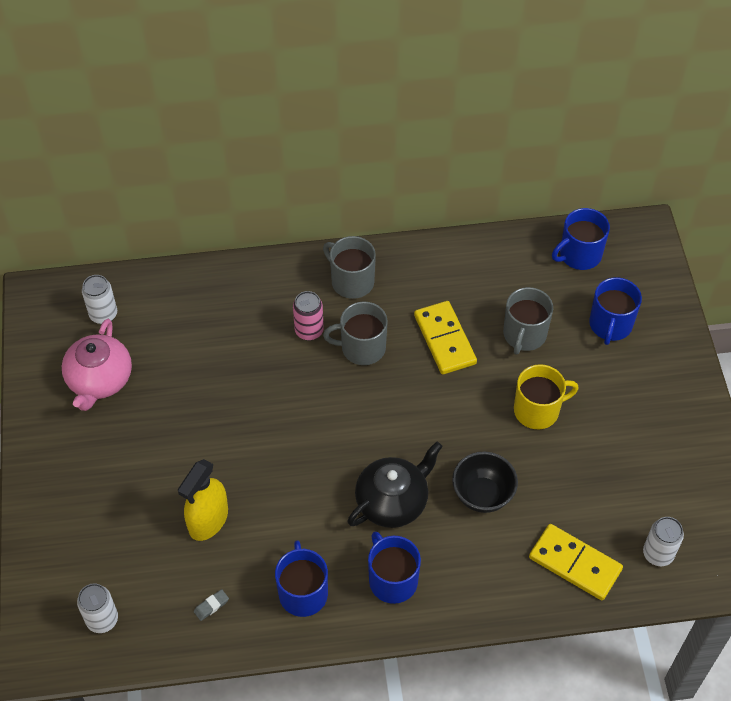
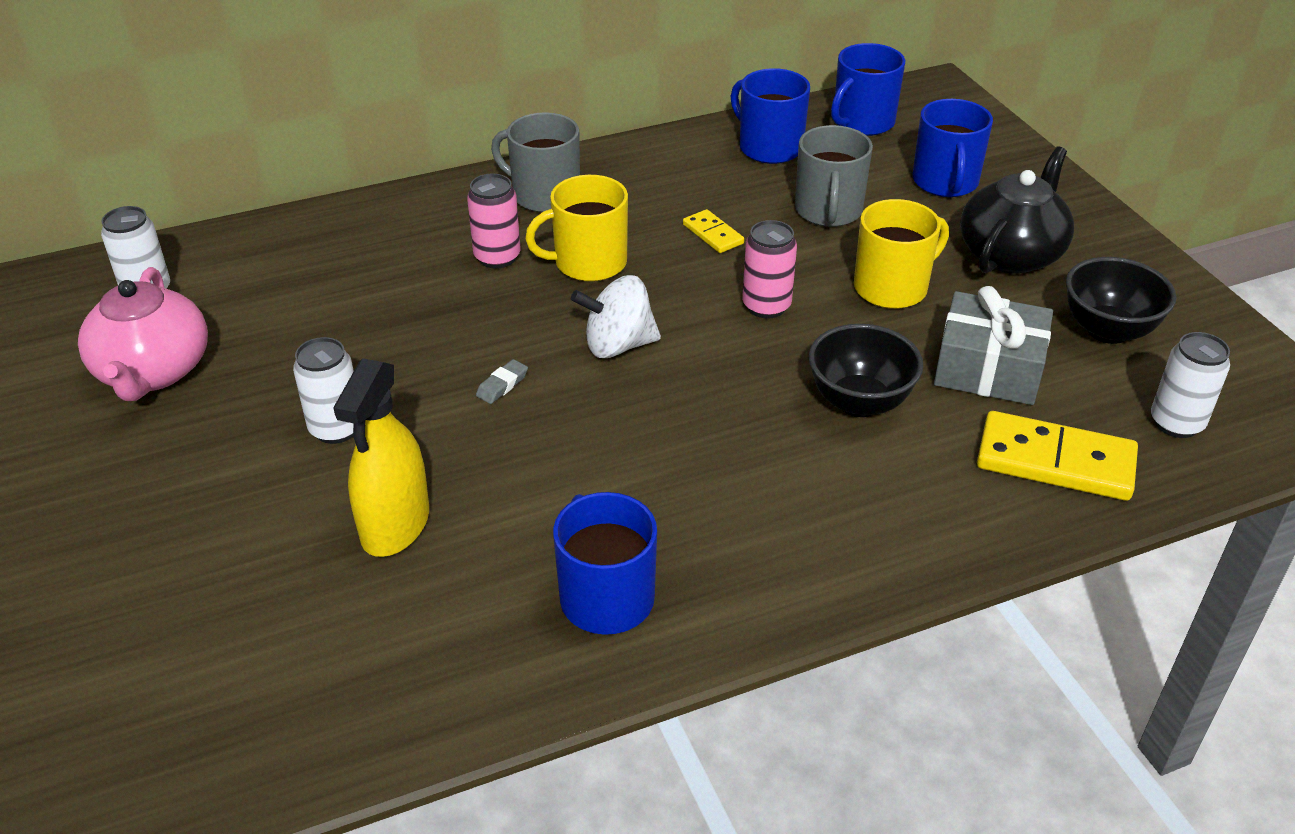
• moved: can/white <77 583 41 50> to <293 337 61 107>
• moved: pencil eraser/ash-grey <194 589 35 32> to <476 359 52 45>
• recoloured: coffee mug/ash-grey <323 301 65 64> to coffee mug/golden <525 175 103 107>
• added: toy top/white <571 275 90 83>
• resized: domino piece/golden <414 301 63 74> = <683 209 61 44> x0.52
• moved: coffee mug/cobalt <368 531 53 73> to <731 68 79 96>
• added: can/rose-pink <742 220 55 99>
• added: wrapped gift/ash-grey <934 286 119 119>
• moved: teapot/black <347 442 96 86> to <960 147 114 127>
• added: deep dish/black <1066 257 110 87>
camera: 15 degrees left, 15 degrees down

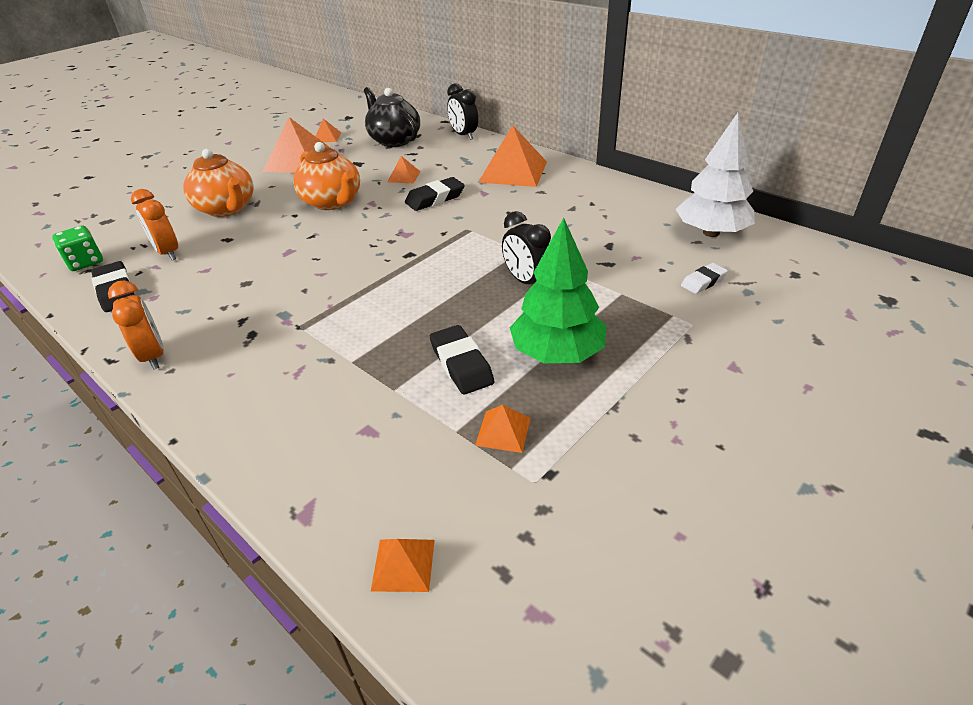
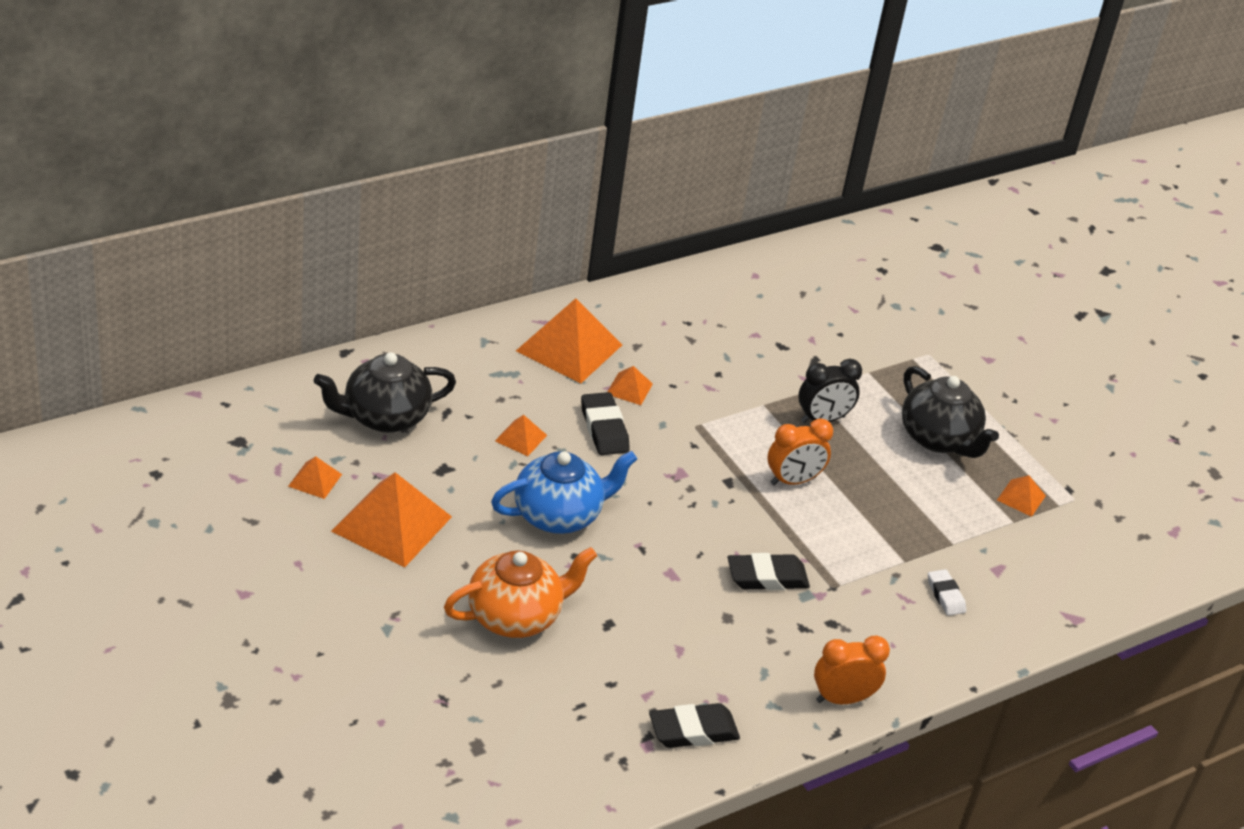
• recoloured: teapot/orange <293 142 67 68> to teapot/cobalt <491 451 146 83>
• moved: pyramid shape/orange <371 539 64 53> to <608 366 45 39>
• moved: pencil eraser/black <430 325 65 70> to <728 553 82 37>
• moved: bedside clock/orange <131 189 47 71> to <768 418 65 67>
• replaced: toy tree/leaf-green <510 218 97 145> to teapot/black <902 366 97 92>
• moved: pencil eraser/white <681 263 47 31> to <928 569 38 47>
• removed: game die/leaf-green <52 226 51 45>
• removed: bedside clock/black <447 83 31 57>
• removed: toy tree/white <676 113 79 124>
camera: 80 degrees left, 0 degrees up

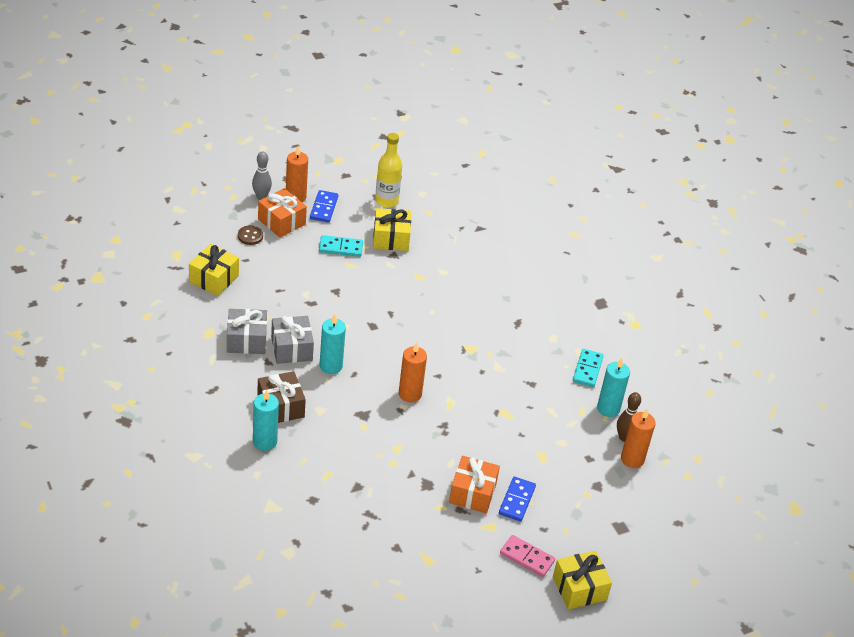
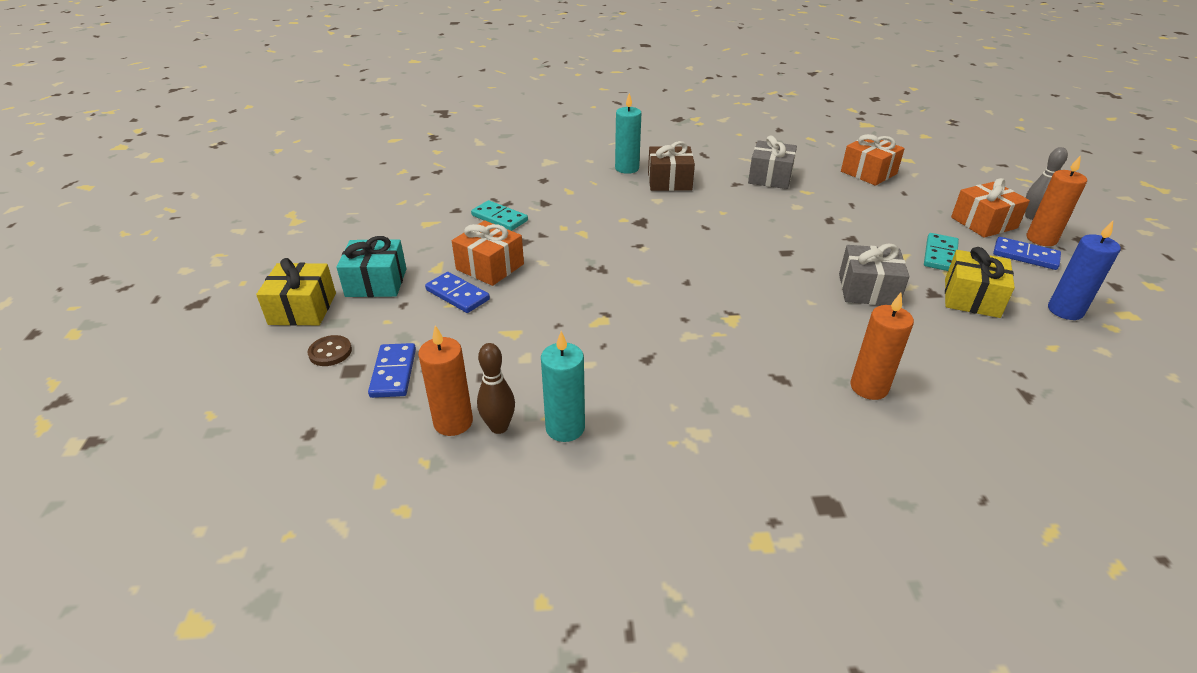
• moved: sewing button/russet <238 225 25 20> to <308 335 44 31>
• replaced: domino piece/rose-pink <500 535 55 42> to wrapped gift/turquoise <336 236 70 61>
• added: domino piece/cobalt <368 343 48 55>
• moved: domino piece/turquoise <573 349 31 38> to <471 200 57 31>
• moved: wrapped gift/ash-grey <271 316 43 48> to <839 244 71 61>
• recoloured: wrapped gift/golden <189 244 50 52> to wrapped gift/orange <841 134 64 52>
• moved: wax candle/orange <399 342 28 60> to <850 293 64 107>
• replaced: drink bottle/golden <375 133 27 75> to wax candle/cobalt <1048 221 73 99>
• removed: wax candle/turquoise <319 314 27 60>
camera: 115 degrees right, 5 degrees down

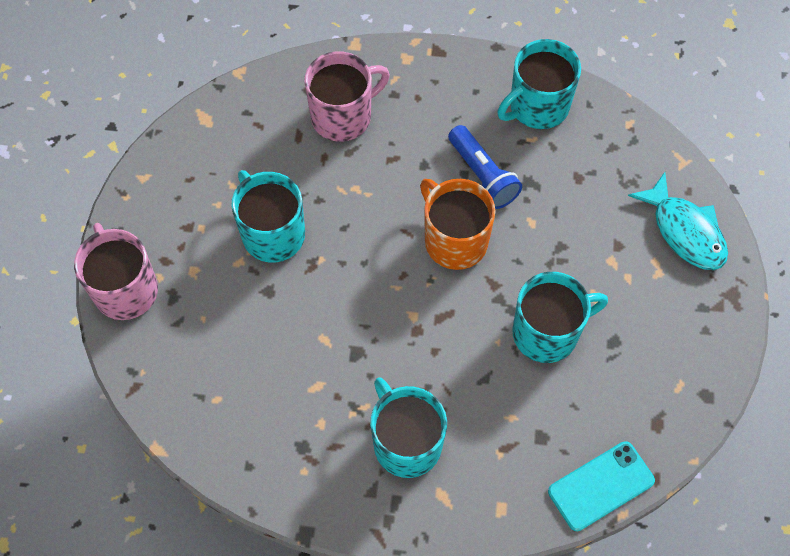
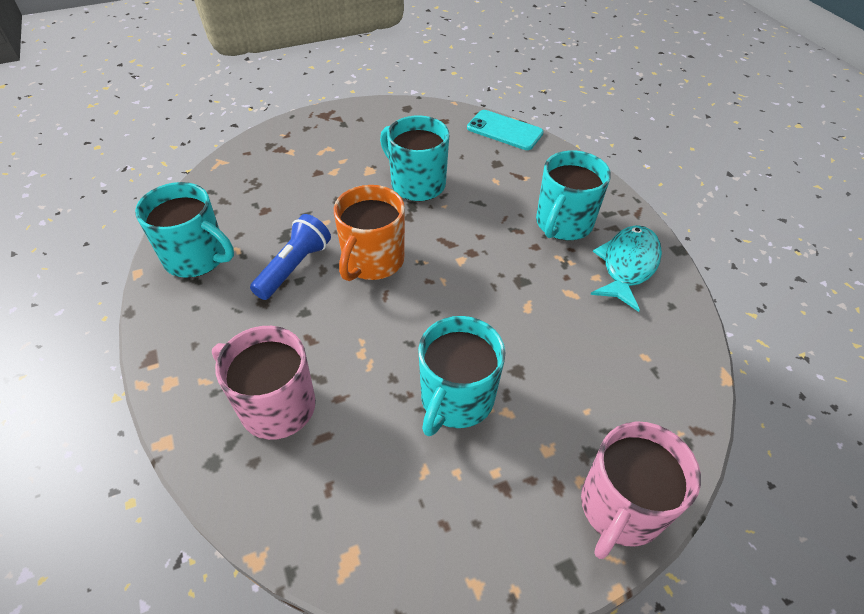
• moved: fish/turquoise <628 172 100 98> to <590 225 72 87>
camera: 120 degrees left, 15 degrees down

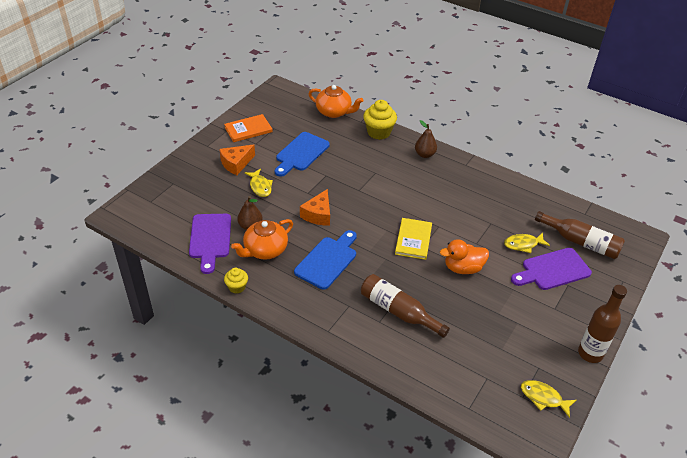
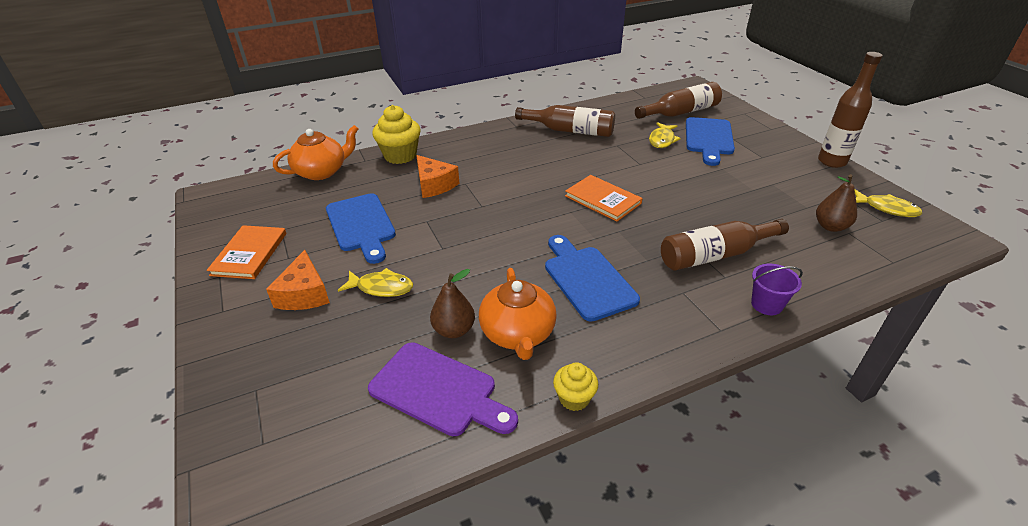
• moved: piece of cheese/orange <300 189 30 37> to <416 155 44 43>
• added: drink bottle/russet <515 105 100 32>
• recoloured: hardback/golden <395 218 37 42> to hardback/orange <565 175 78 47>
• recoloured: chopping board/royal purple <511 248 81 42> to chopping board/cobalt <686 117 49 49>
• added: pail/royal purple <751 264 52 51>
• moved: pear fruit/russet <415 120 22 38> to <816 174 41 58>
• turned: fish/golden <521 380 55 38> = <855 190 67 27> 120 degrees counterclockwise
• removed: duck/orange <440 239 49 35>
camera: 55 degrees left, 5 degrees down

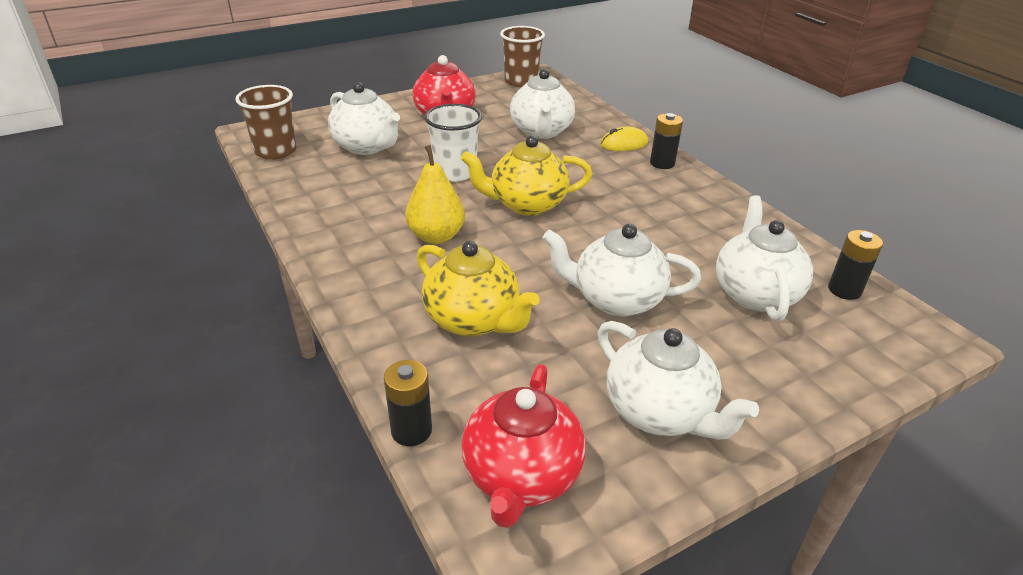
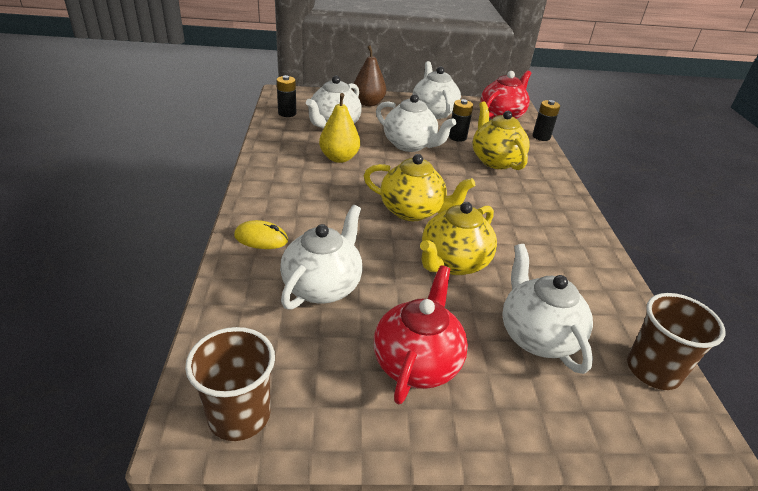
• moved: pear fruit/golden <406 145 59 99> to <319 93 41 70>
• added: pear fruit/russet <352 45 34 61>
• replaced: tumbler/white <425 104 57 78> to teapot/golden <420 202 77 73>
• moved: battery/black <650 113 33 56> to <449 99 24 43>
camera: 155 degrees left, 0 degrees up

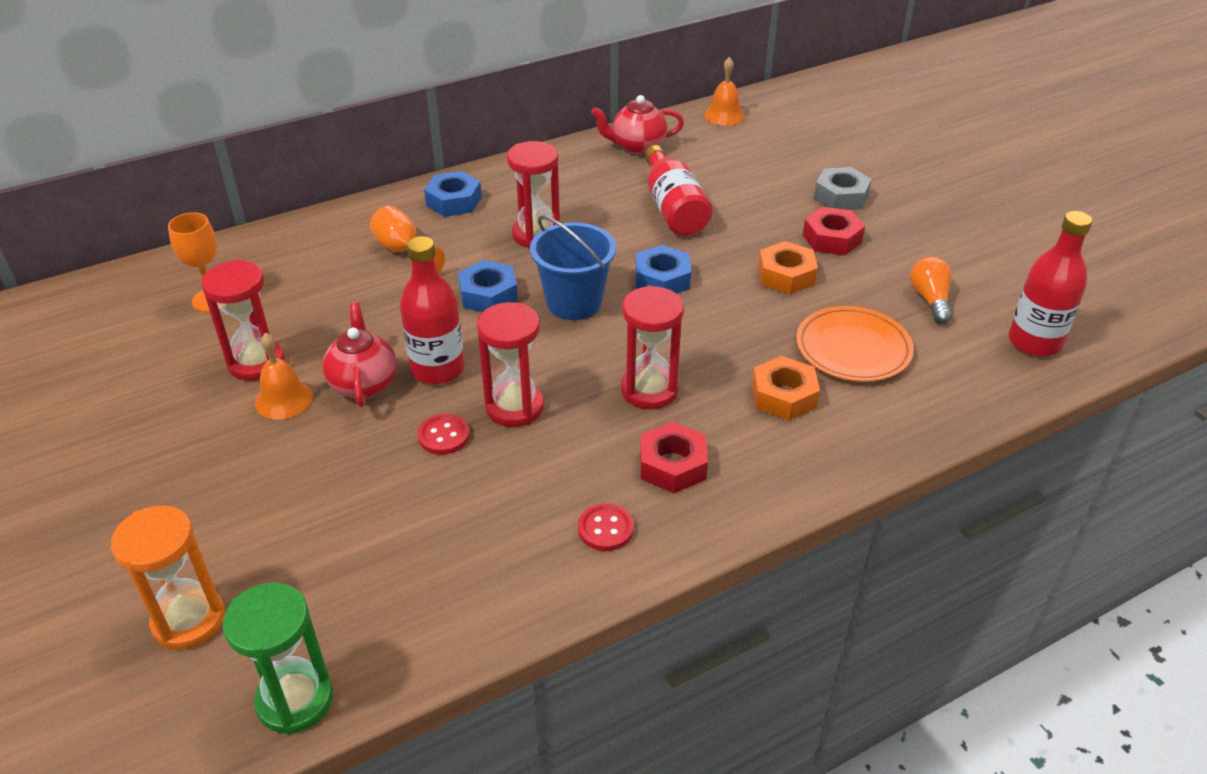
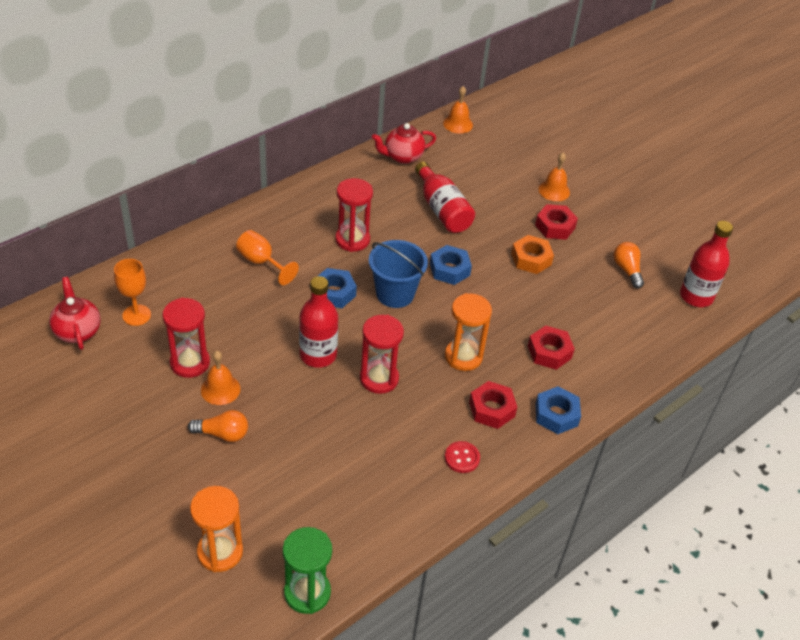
• moved: teapot/red <322 302 75 105> to <49 277 52 73>
• added: bulb/orange <188 410 60 32>
• recoloured: hourglass/red <621 285 63 124> to hourglass/orange <445 293 47 78>
• recoloured: nut/orange <752 356 68 65> to nut/red <528 325 47 45>
• moved: nut/cobalt <424 171 58 46> to <535 386 46 48>
• replaced: nut/ash-grey <814 167 58 43> to hand bell/orange <539 153 31 48>
• removed: sewing button/red <418 414 52 41>
• removed: flat dish/orange <796 306 118 76>
camera: 15 degrees left, 5 degrees up

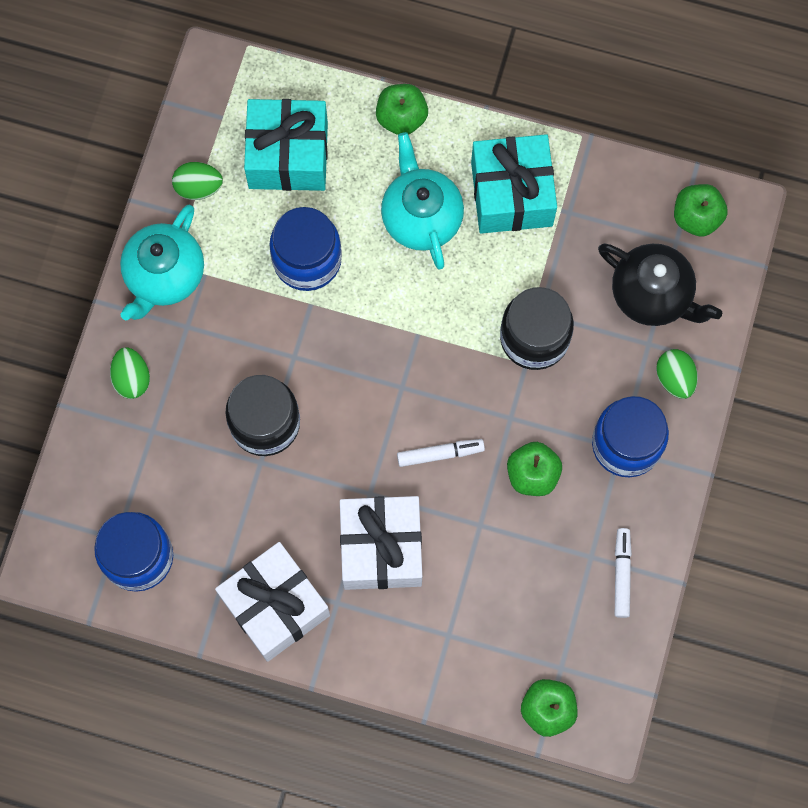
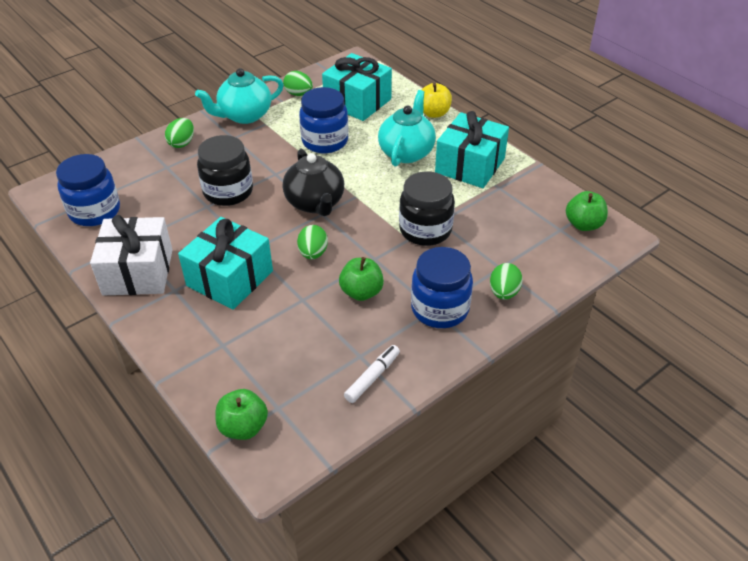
• recoloured: wrapped gift/white <340 496 82 94> to wrapped gift/turquoise <178 217 95 93>
• moved: teapot/black <598 243 124 83> to <283 148 61 68>
• replaced: felt pen/white <397 439 88 28> to egg shape/leaf-green <297 225 31 34>
• recoloured: toy apple/leaf-green <376 84 52 51> to toy apple/golden <422 83 30 35>
camera: 35 degrees right, 30 degrees down

